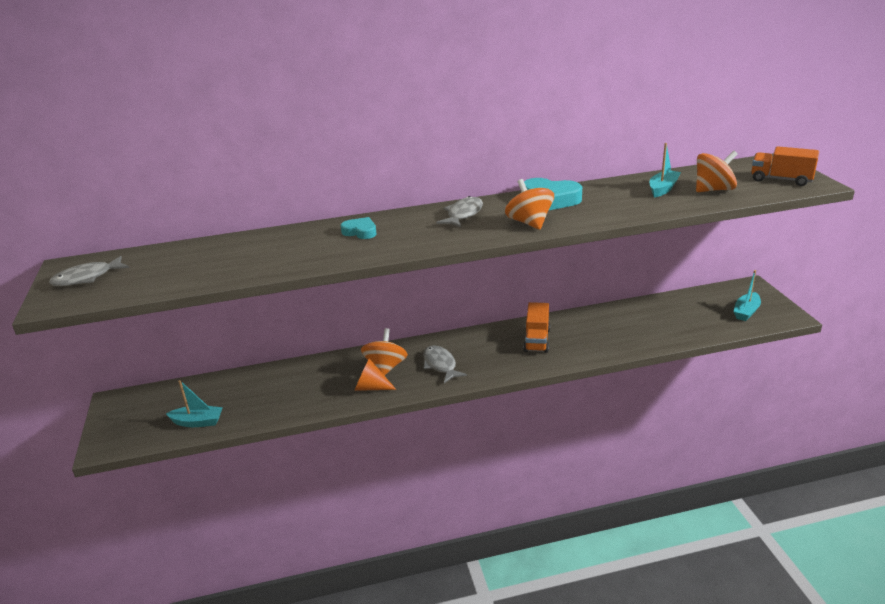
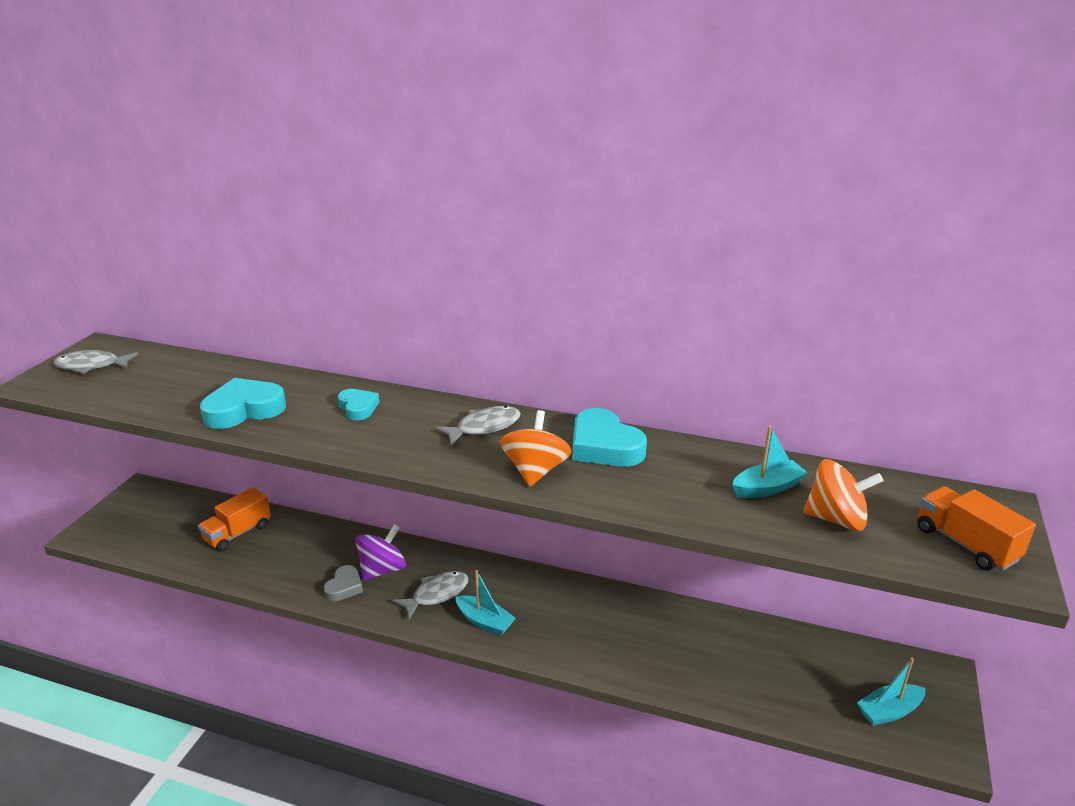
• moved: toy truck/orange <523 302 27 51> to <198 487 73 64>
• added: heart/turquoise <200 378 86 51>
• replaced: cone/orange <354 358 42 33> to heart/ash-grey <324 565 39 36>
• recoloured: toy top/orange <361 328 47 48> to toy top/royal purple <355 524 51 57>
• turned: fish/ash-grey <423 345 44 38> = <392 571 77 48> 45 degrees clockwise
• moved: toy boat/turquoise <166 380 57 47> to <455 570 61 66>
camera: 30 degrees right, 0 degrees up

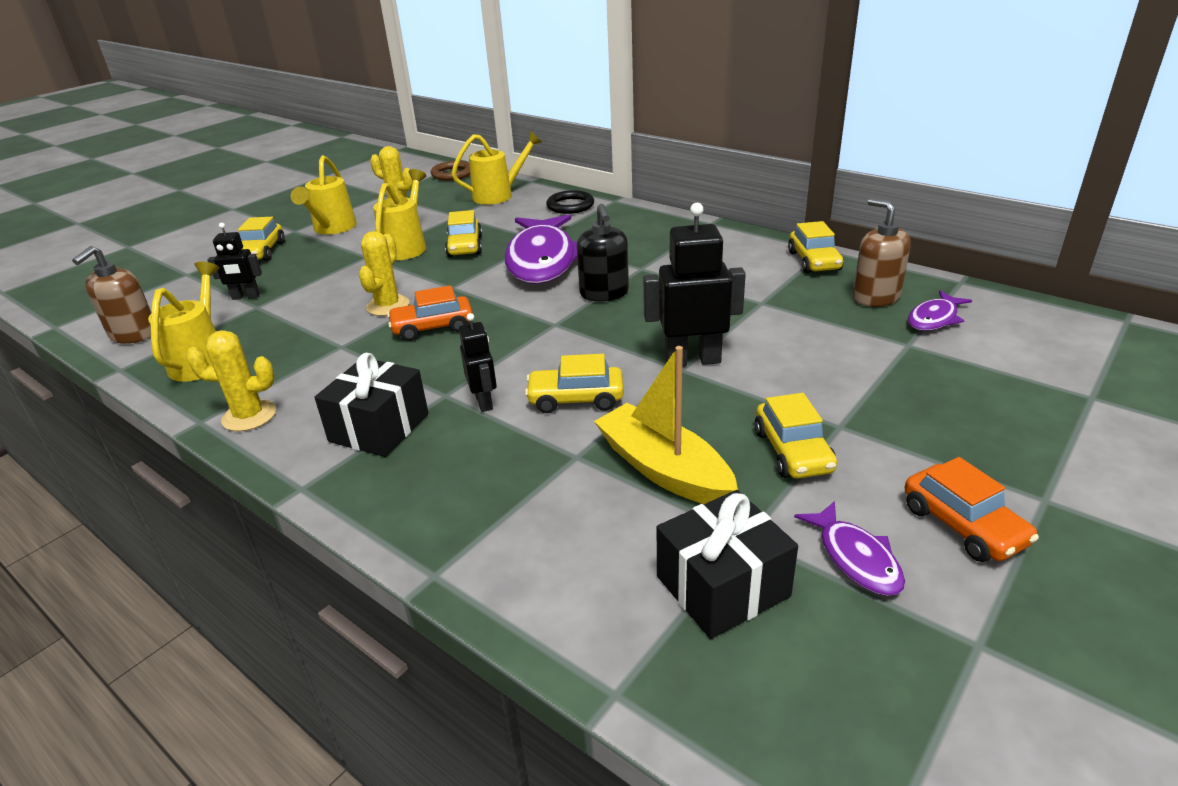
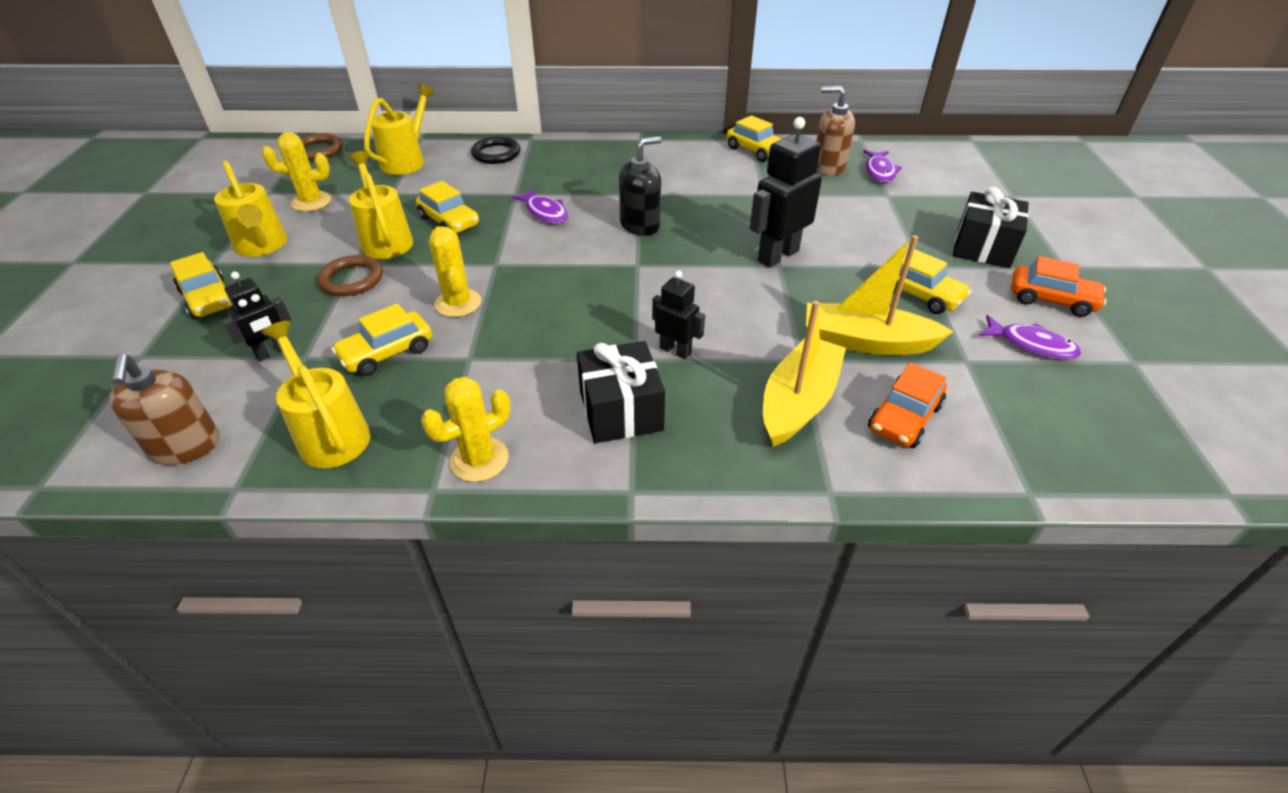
• added: ring/russet <317 255 66 41>
• moved: automobile/golden <525 354 99 59> to <331 303 101 73>
• resized: fish/royal purple <505 214 72 70> = <511 188 57 36> x0.47
• turned: soap dispenser/black <577 204 52 97> = <619 136 43 100> 75 degrees counterclockwise
• added: toy boat/golden <763 301 83 146>
• moved: automobile/orange <387 285 86 56> to <868 362 79 86>
• moved: wrapped gift/black <657 490 141 149> to <953 186 76 82>
camera: 40 degrees left, 10 degrees up

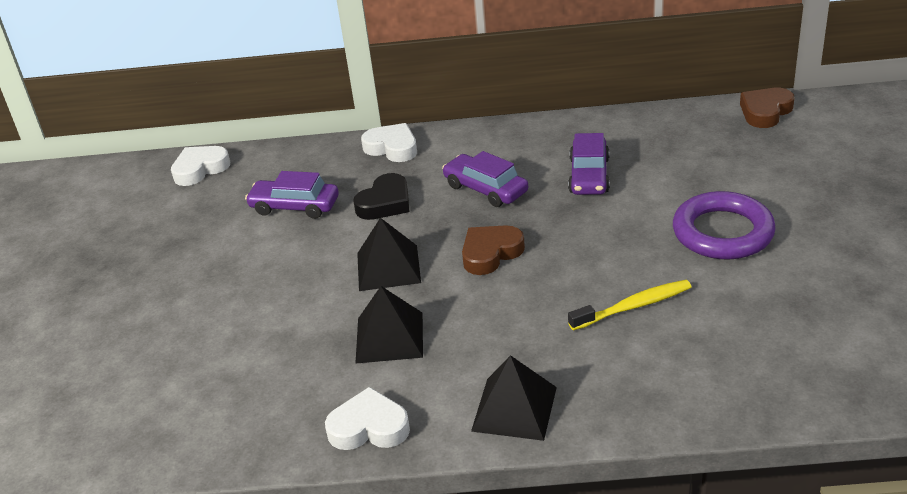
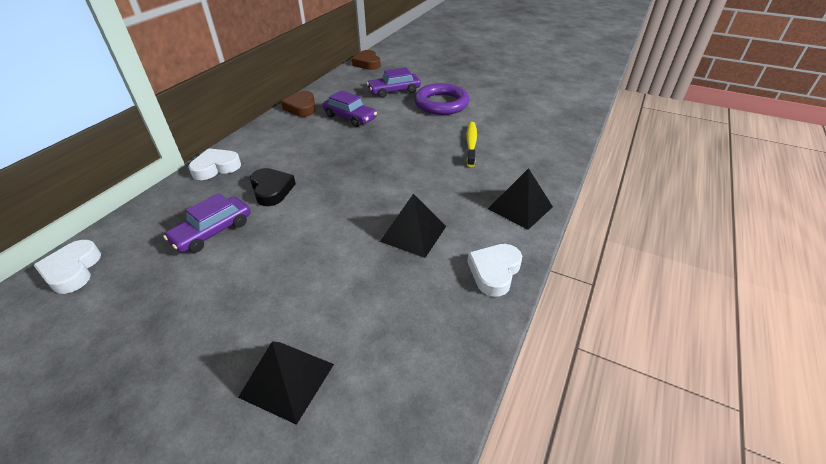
• moved: pyramid shape/black <357 218 64 73> to <238 341 96 84>
• moved: heart/russet <462 225 63 50> to <281 91 34 26>
• moved: automobile/royal purple <442 151 86 56> to <367 67 54 31>
camera: 65 degrees left, 5 degrees up

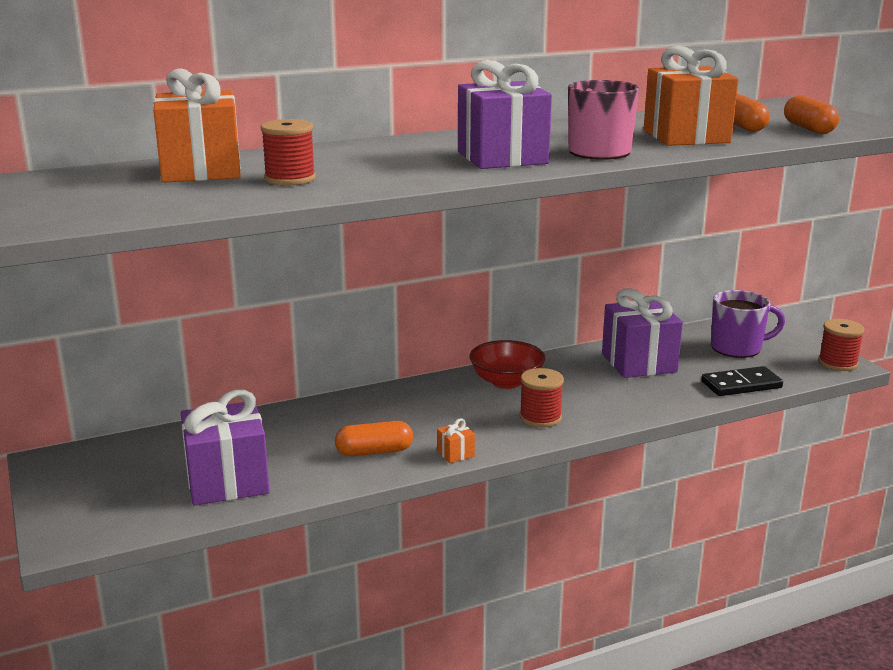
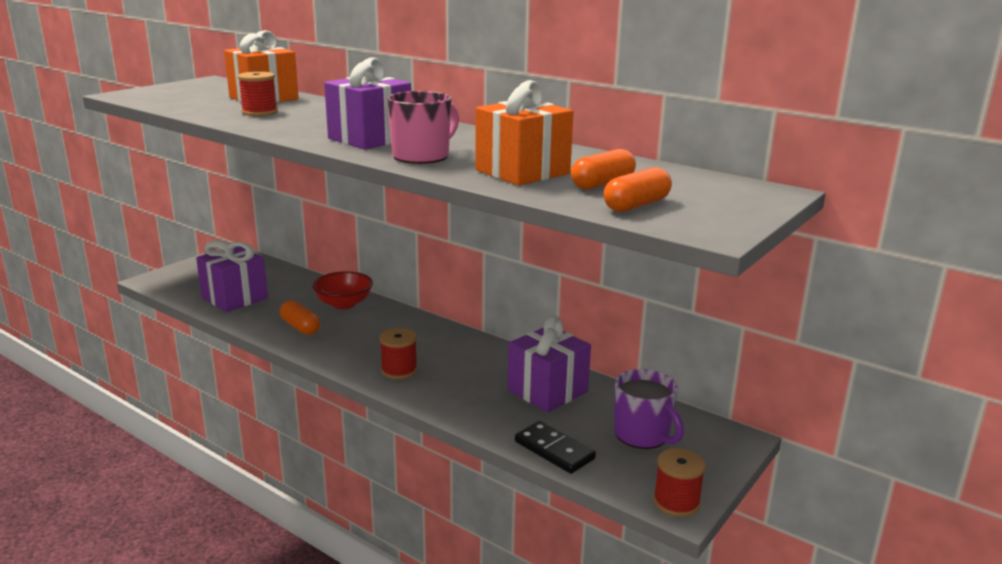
• moved: deep dish/red <470 340 75 49> to <312 271 61 38>
• removed: wrapped gift/orange <437 418 38 45>
camera: 60 degrees right, 0 degrees up

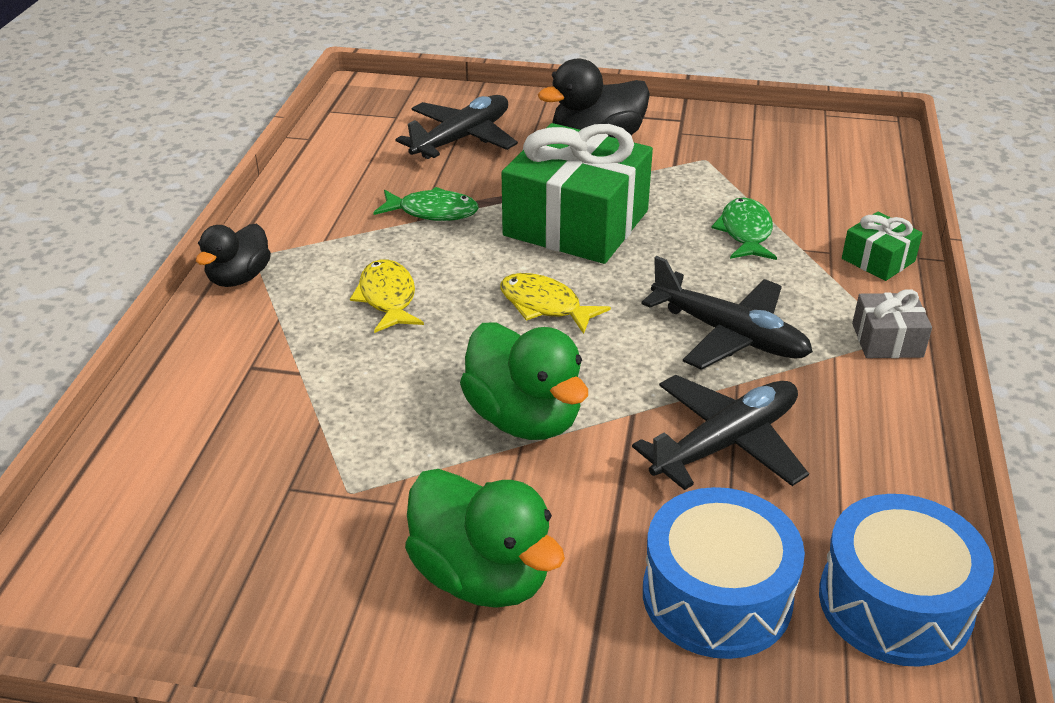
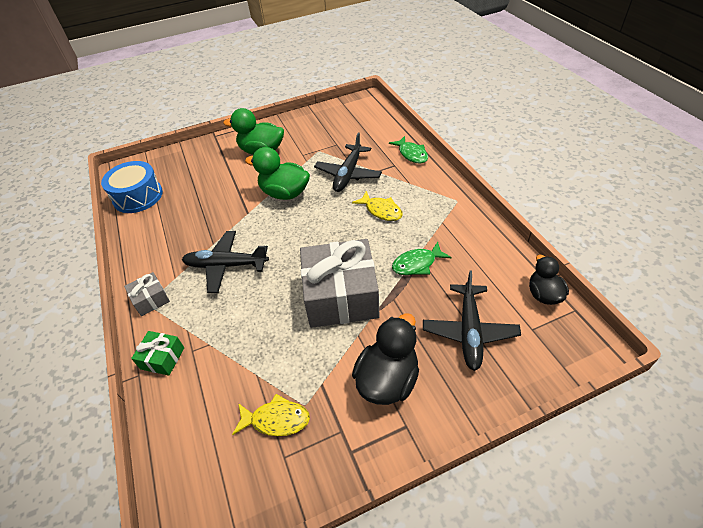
• moved: fish/golden <500 273 111 61> to <232 394 78 42>
• recoloured: wrapped gift/leaf-green <502 123 151 141> to wrapped gift/ash-grey <300 239 79 89>
• moved: aeroplane/black <632 375 177 115> to <314 133 68 59>
• moved: fish/leaf-green <711 198 66 62> to <389 136 39 27>
• moved: duck/black <196 223 75 64> to <529 255 40 50>
• removed: toy drum/cobalt <643 487 162 172>
camera: 150 degrees right, 10 degrees up

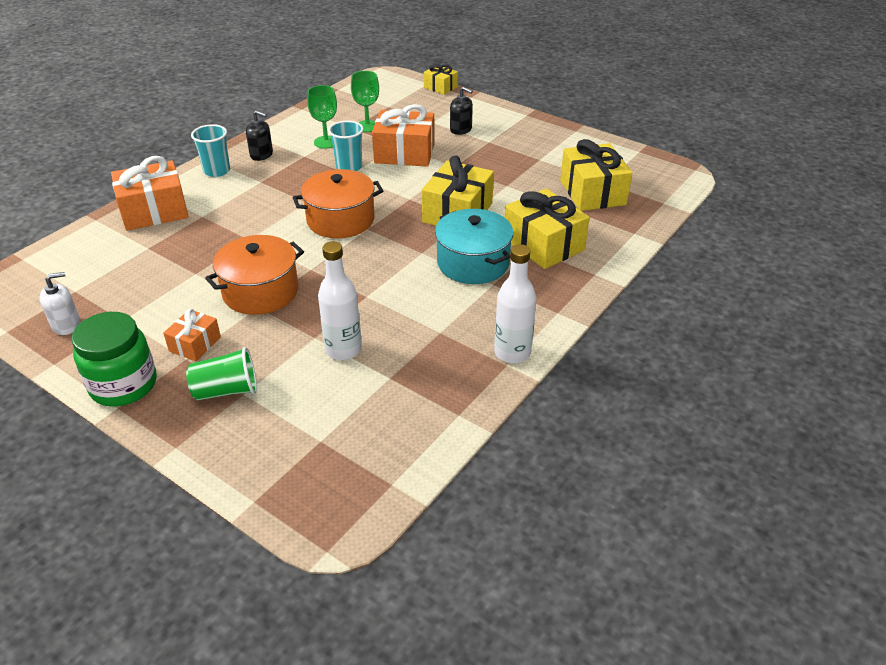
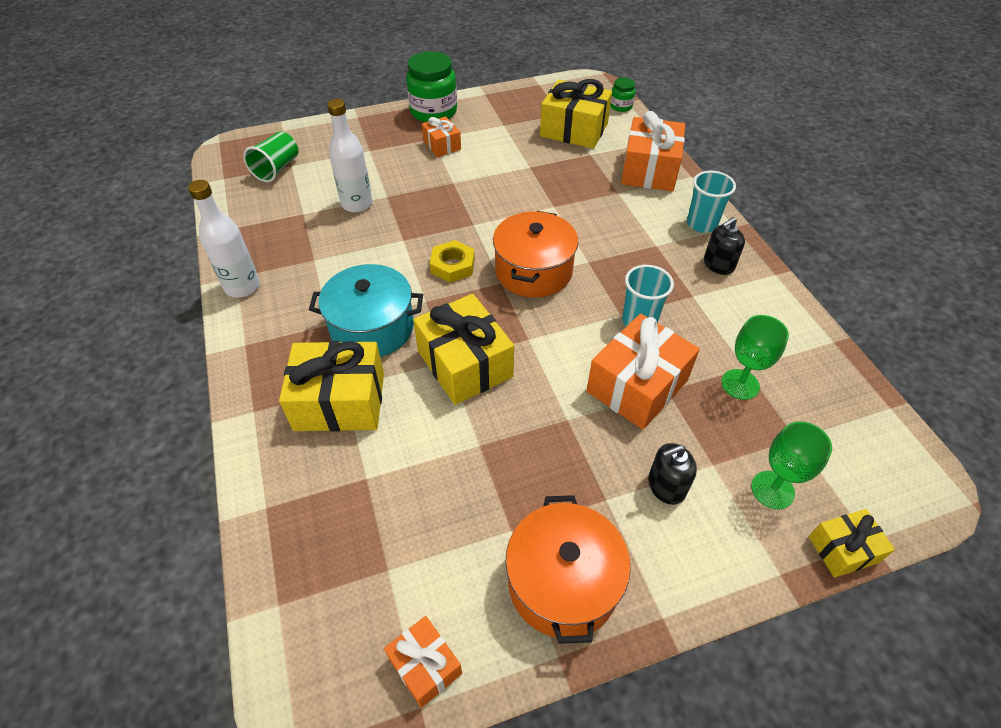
• moved: tumbler/leaf-green <186 347 71 54> to <243 132 55 50>
• added: wrapped gift/orange <384 616 78 92>
• added: nut/golden <430 240 45 43>
• moved: stockpot/orange <205 235 99 80> to <506 495 125 149>
• moved: wrapped gift/golden <560 139 72 72> to <540 79 72 70>
• added: jam jar/leaf-green <610 78 26 34>
• moved: goblet/leaf-green <307 85 30 64> to <751 421 81 88>
• removed: soap dispenser/white <39 272 41 63>
camera: 125 degrees right, 10 degrees up

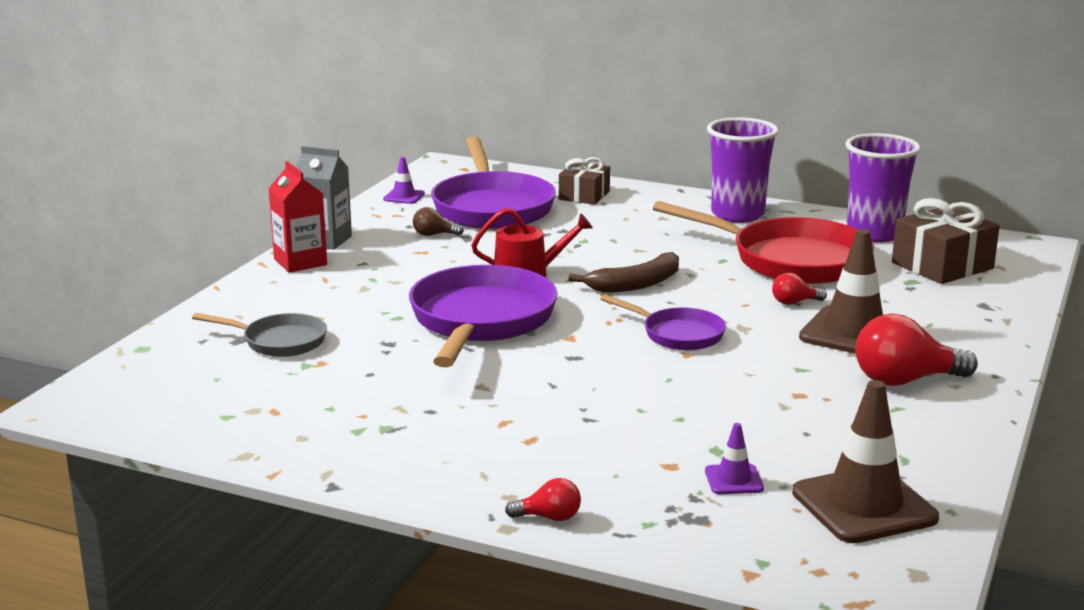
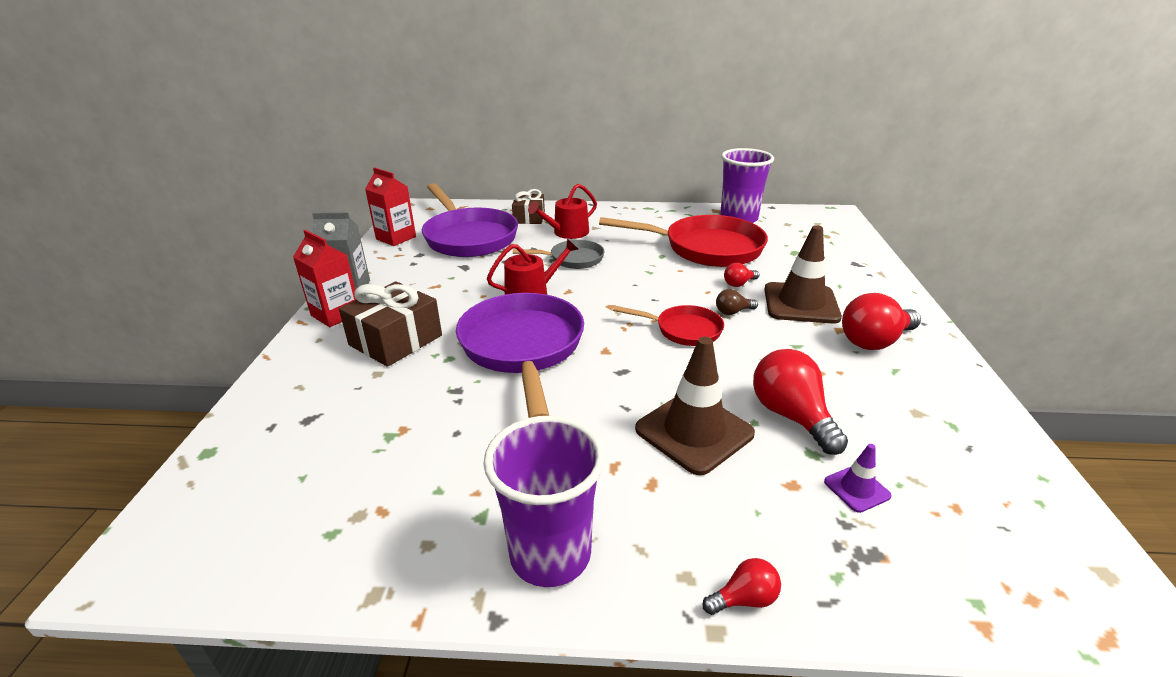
• moved: wrapped gift/russet <892 198 108 86> to <339 281 103 86>
• replaced: traffic cone/royal purple <383 157 42 47> to carton/red <365 167 51 79>
• moved: tumbler/royal purple <707 117 72 106> to <483 416 122 171>
• moved: frying pan/ash-grey <192 313 135 44> to <513 240 91 29>
• added: sprinkling can/red <528 184 69 55>
• recoloured: frying pan/royal purple <600 294 126 56> to frying pan/red <613 305 111 41>
• moved: traffic cone/russet <792 380 147 163> to <635 337 120 138>
• moved: bulb/russet <413 207 51 29> to <716 289 42 26>
• added: bulb/red <753 349 95 106>
• removed: toy banana/russet <568 252 111 41>
camera: 20 degrees left, 10 degrees up

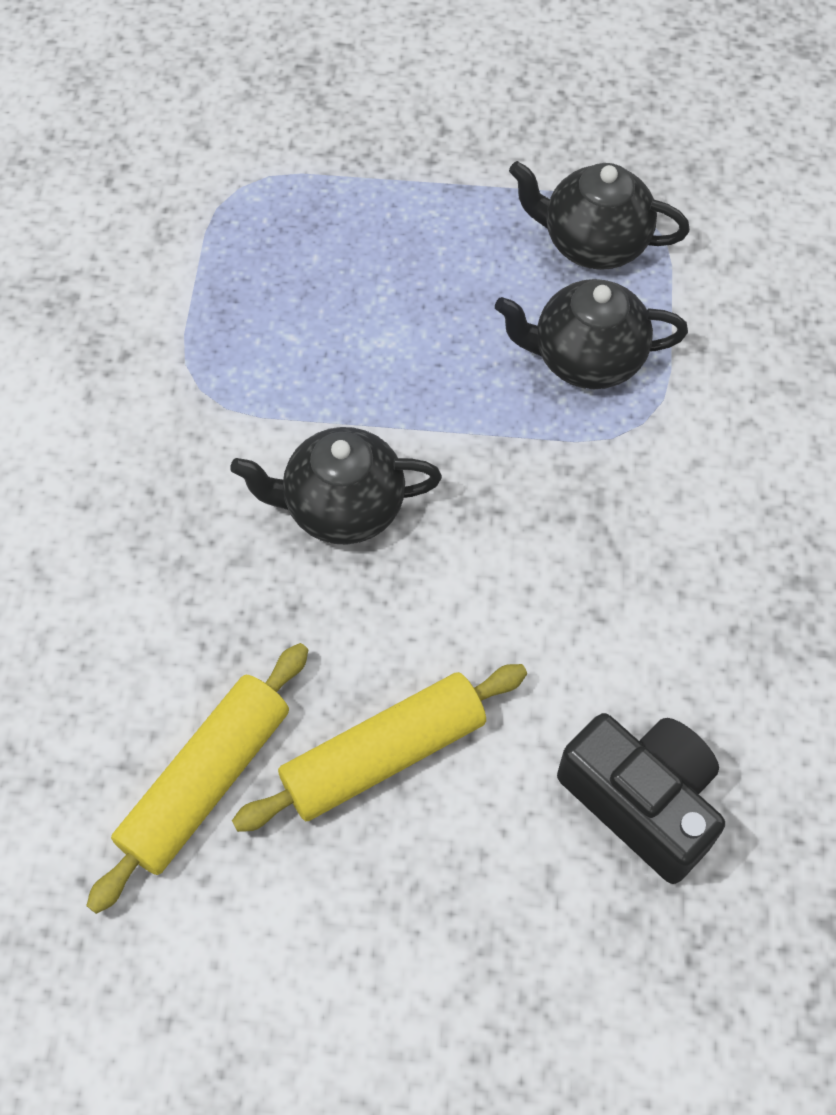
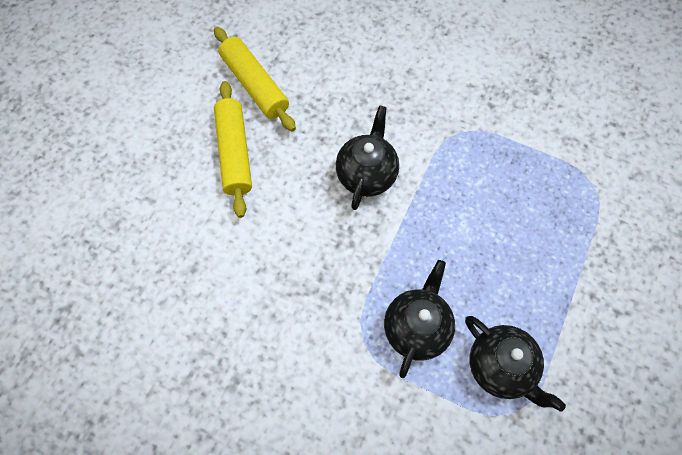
• turned: teapot/black <509 161 181 109> = <465 316 101 96> 105 degrees clockwise
• removed: photo camera/black <557 713 168 171>
camera: 110 degrees right, 5 degrees up

